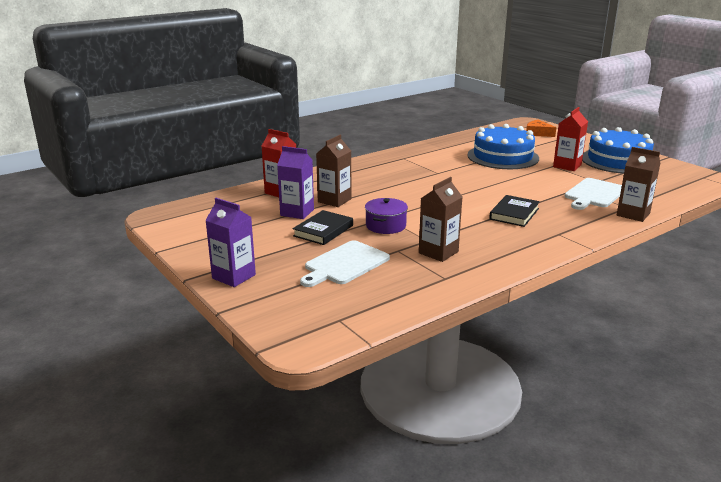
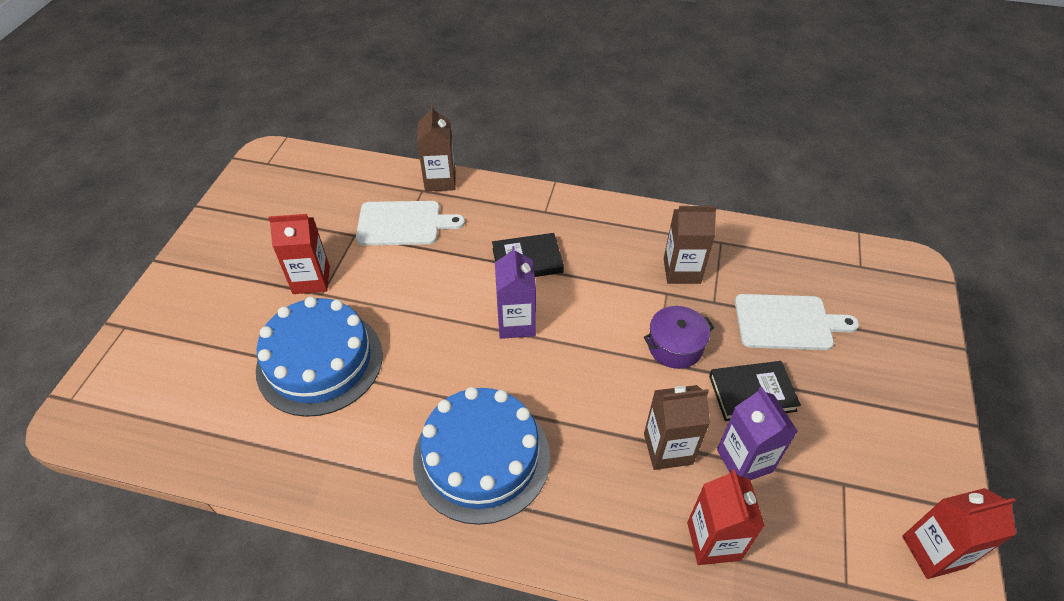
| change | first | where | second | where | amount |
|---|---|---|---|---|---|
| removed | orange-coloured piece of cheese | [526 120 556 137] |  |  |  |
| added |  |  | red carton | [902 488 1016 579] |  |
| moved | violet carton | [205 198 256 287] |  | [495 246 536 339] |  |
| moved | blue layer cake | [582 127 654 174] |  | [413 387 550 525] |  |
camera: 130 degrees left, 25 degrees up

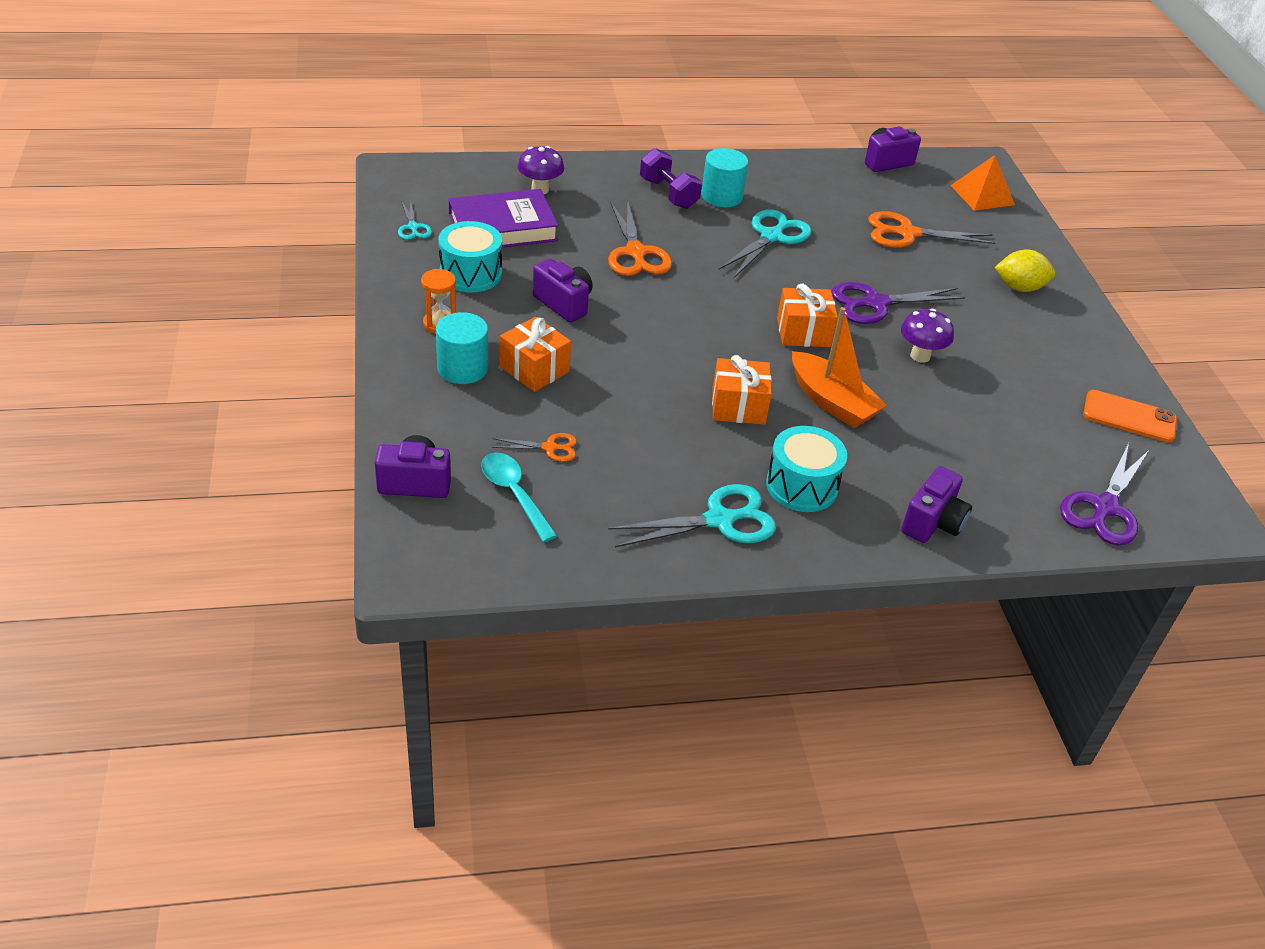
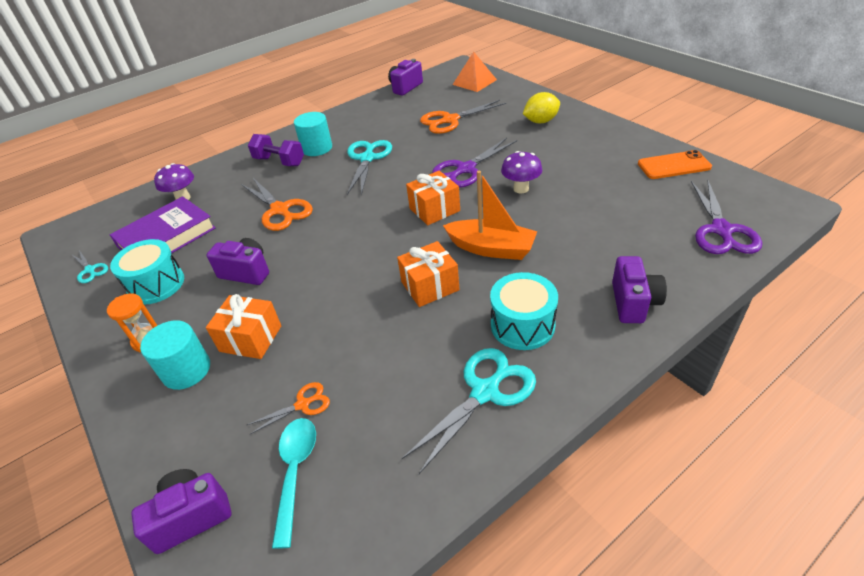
| change | first | where | second | where | amount |
|---|---|---|---|---|---|
| turned | aqua tablespoon | [481 452 557 542] |  | [272 418 316 549] | 60 degrees clockwise |
camera: 20 degrees left, 0 degrees up

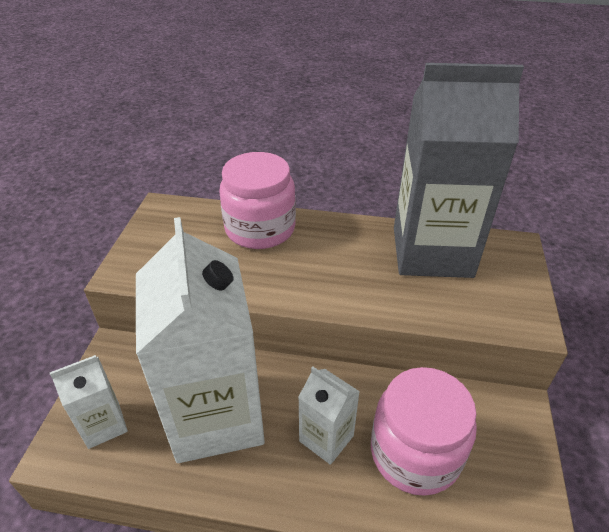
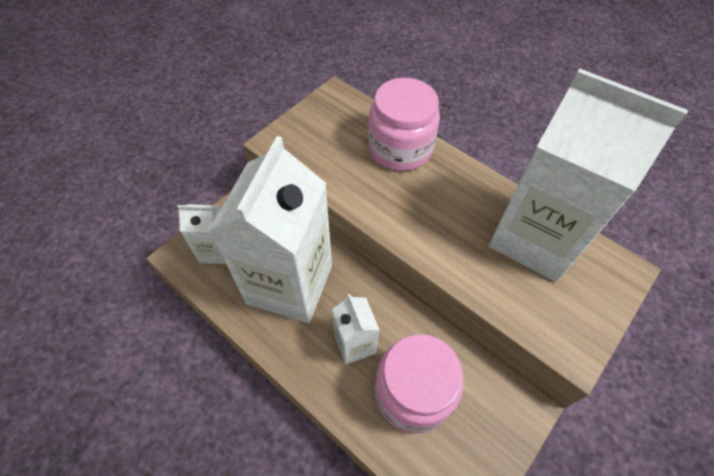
| change | first | where | second | where | amount |
|---|---|---|---|---|---|
| recoloured | gray carton | [394 63 524 278] | white carton | [489 68 688 282] |  |
camera: 30 degrees right, 15 degrees up

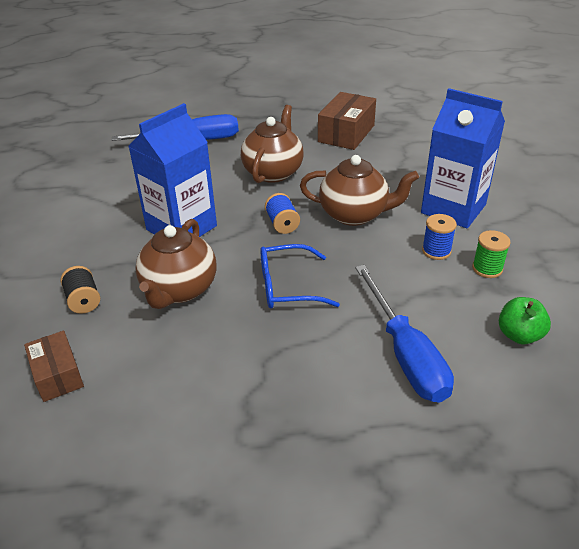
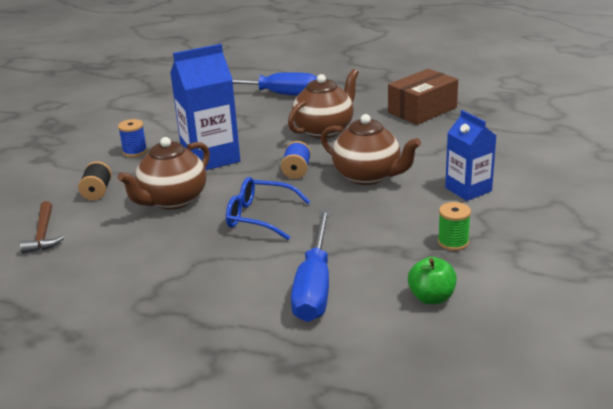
| change | first | where | second | where | amount |
|---|---|---|---|---|---|
| moved | blue spool | [422 214 457 260] |  | [118 119 147 157] |  |
| replaced | brown package | [24 330 84 402] | brown claw hammer | [20 201 64 254] |  |
| resized | blue carton | [421 88 505 228] |  | [445 110 496 201] | x0.64 |
camera: 25 degrees right, 10 degrees down

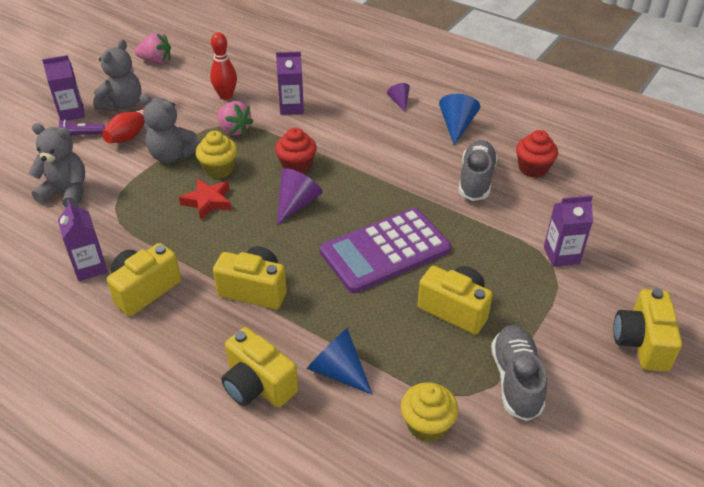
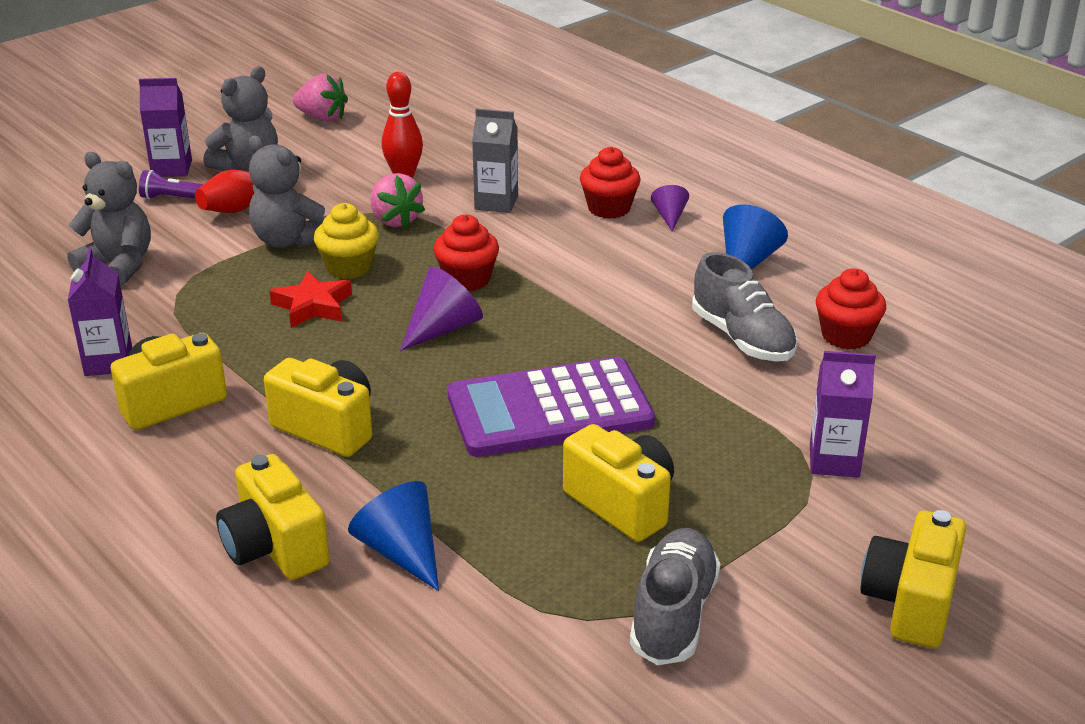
| change | first | where | second | where | amount |
|---|---|---|---|---|---|
| removed | golden cupcake | [401 382 458 442] |  |  |  |
| added |  |  | red cupcake | [580 147 641 219] |  |
| recoloured | violet carton | [276 51 304 115] | gray carton | [472 108 518 213] |  |
| turned | gray shoe | [458 140 498 201] |  | [692 252 798 361] | 120 degrees clockwise |
camera: 15 degrees right, 10 degrees down

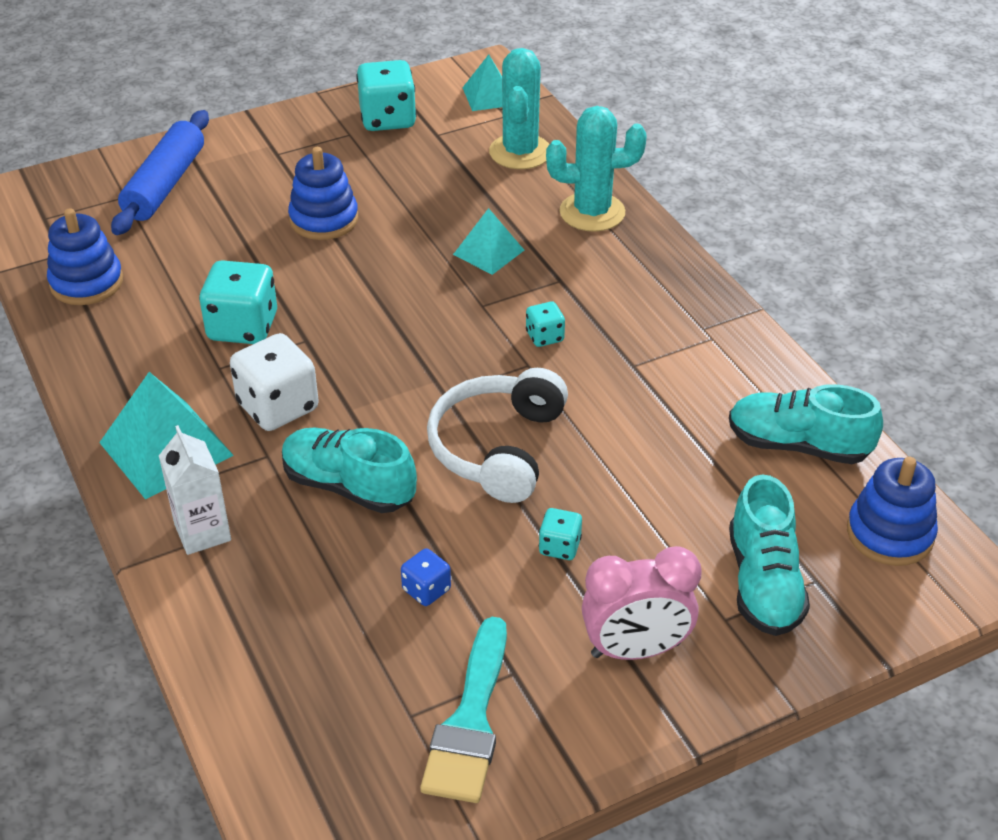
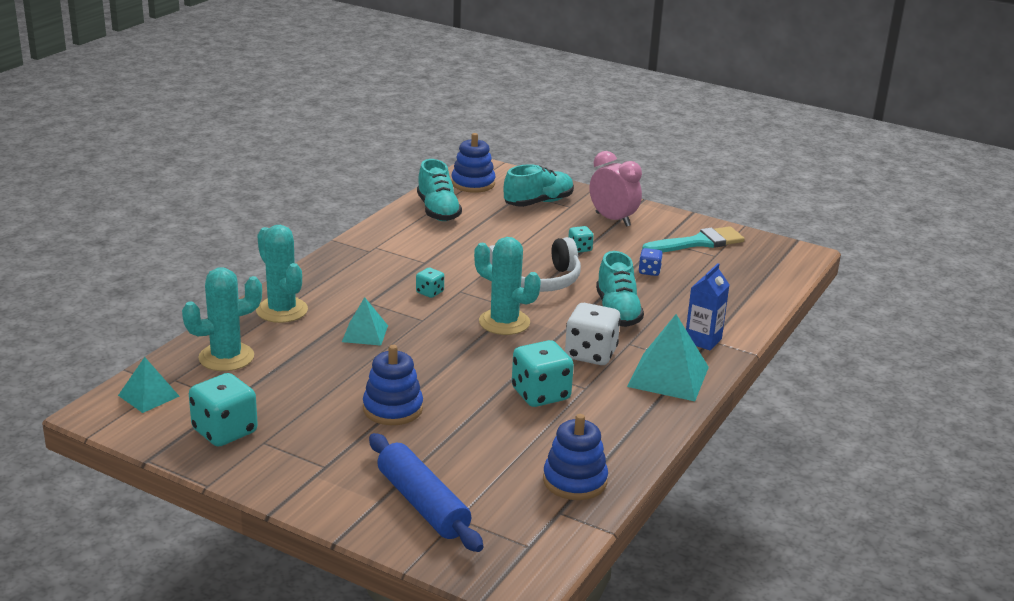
| change | first | where | second | where | amount |
|---|---|---|---|---|---|
| added |  |  | aqua prickly plant | [474 237 541 335] |  |
| recoloured | white carton | [159 425 231 555] | blue carton | [686 263 729 351] |  |
| turned | blue pastry roller | [111 110 209 235] |  | [369 433 483 552] | 75 degrees clockwise |
camera: 125 degrees left, 15 degrees down

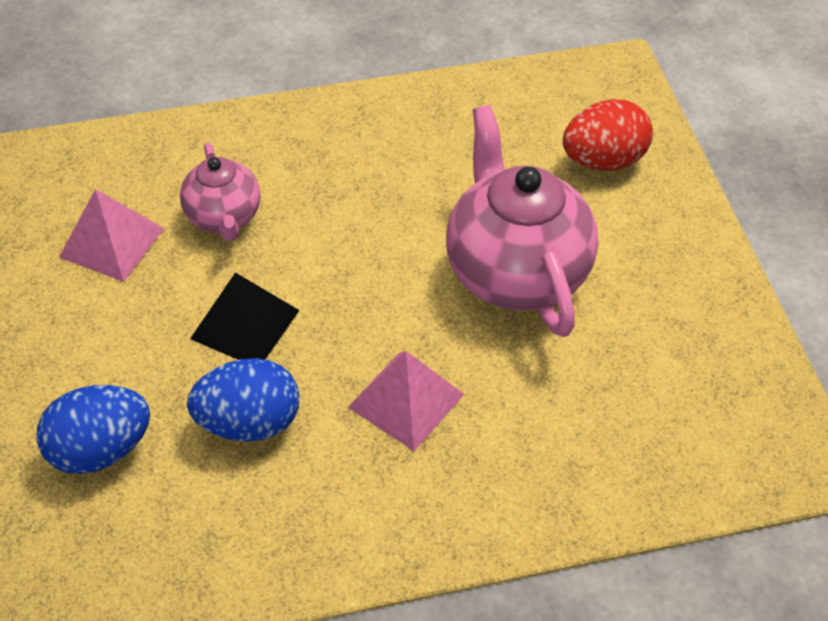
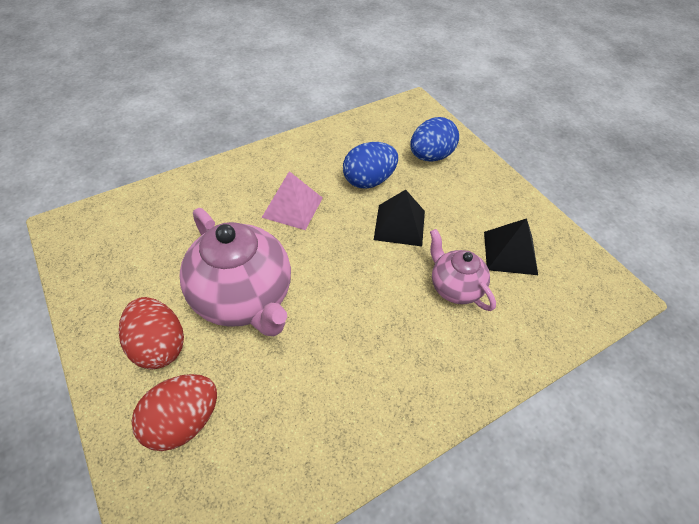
| change | first | where | second | where | amount |
|---|---|---|---|---|---|
| added |  |  | red egg shape | [119 297 184 369] |  |
| recoloured | rosy pyramid shape | [59 189 164 282] | jet-black pyramid shape | [484 218 538 275] |  |
camera: 160 degrees right, 0 degrees up

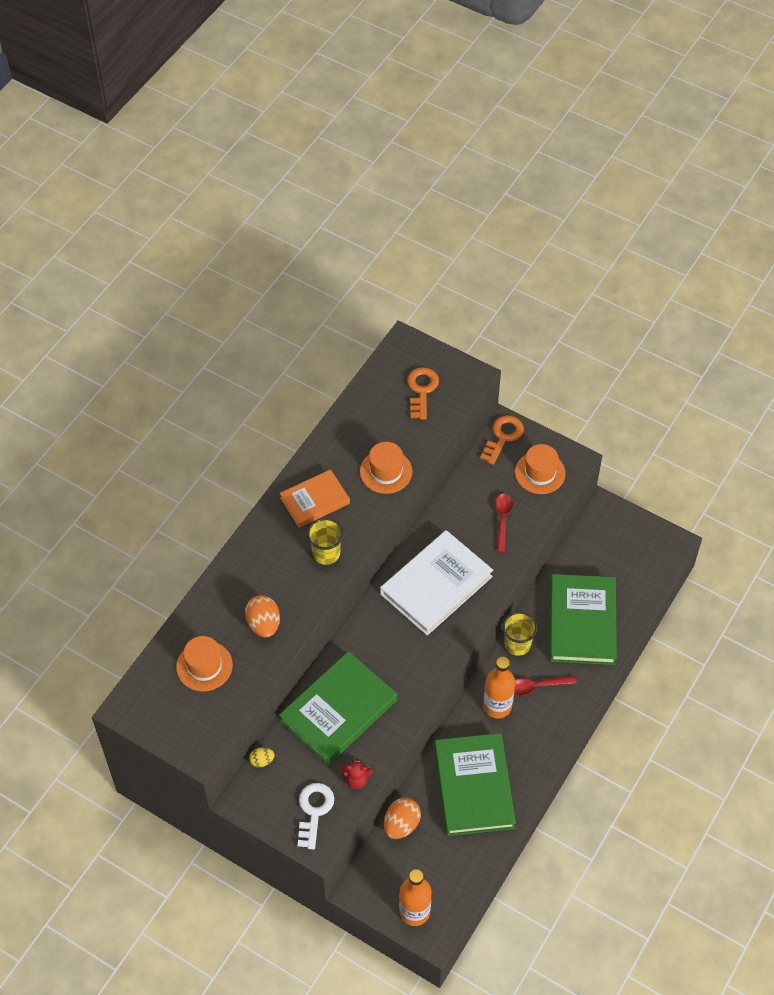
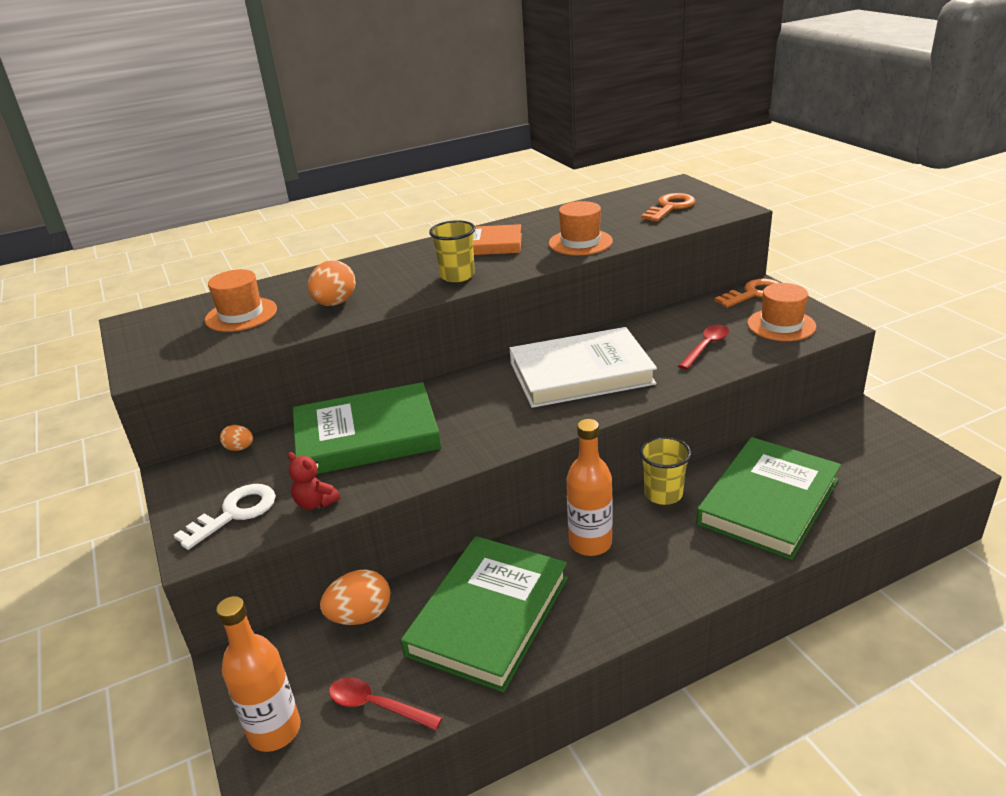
| change | first | where | second | where | amount |
|---|---|---|---|---|---|
| moved | red tablespoon | [514 676 577 695] |  | [329 677 442 730] |  |
| recoloured | golden egg shape | [249 747 275 767] | orange-coloured egg shape | [220 425 253 451] |  |
camera: 35 degrees right, 25 degrees down

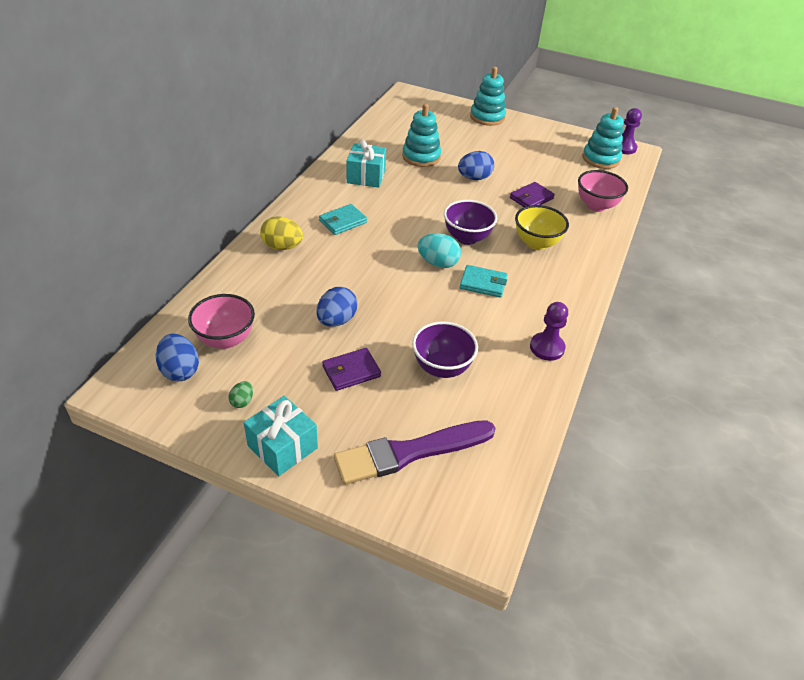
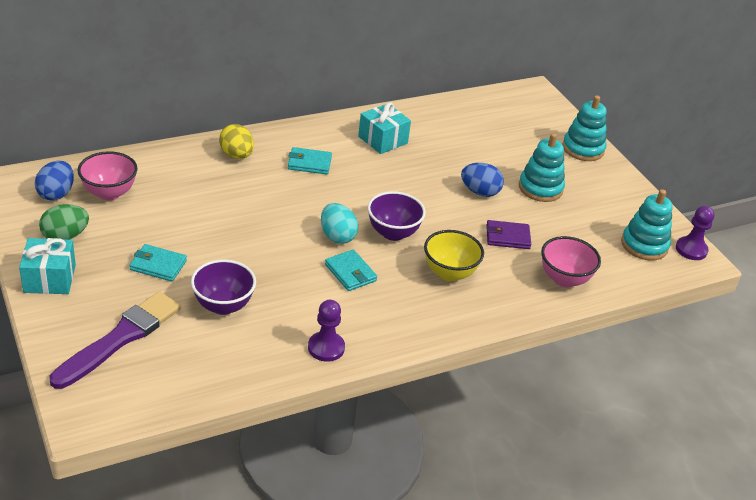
| change | first | where | second | where | amount |
|---|---|---|---|---|---|
| removed | blue egg shape | [316 287 358 327] |  |  |  |
| moved | aqua stacking toy | [402 104 441 167] |  | [519 133 565 202] |  |
| recoloured | violet billfold | [322 348 381 391] | aqua billfold | [129 244 187 282] |  |
| turned | violet paintbrush | [334 420 496 485] |  | [50 291 181 389] | 105 degrees clockwise |
| resized | green egg shape | [229 381 253 408] |  | [39 204 89 240] | x1.86 |
camera: 40 degrees right, 5 degrees down

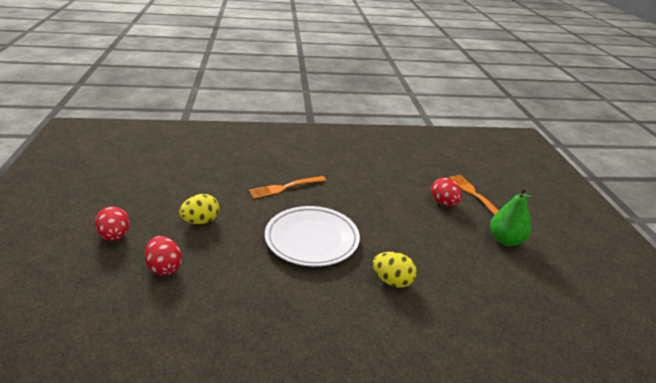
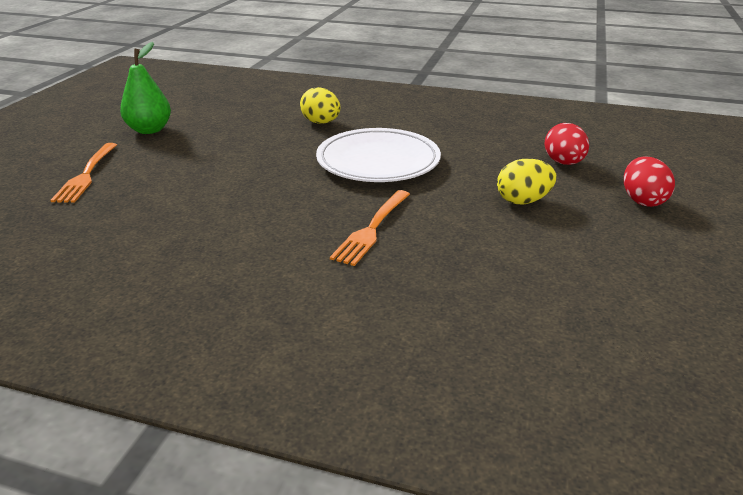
| change | first | where | second | where | amount |
|---|---|---|---|---|---|
| removed | red egg shape | [431 178 462 206] |  |  |  |
| turned | orange-coloured dinner fork | [249 176 326 199] |  | [330 190 410 266] | 120 degrees clockwise |
camera: 155 degrees left, 0 degrees up

